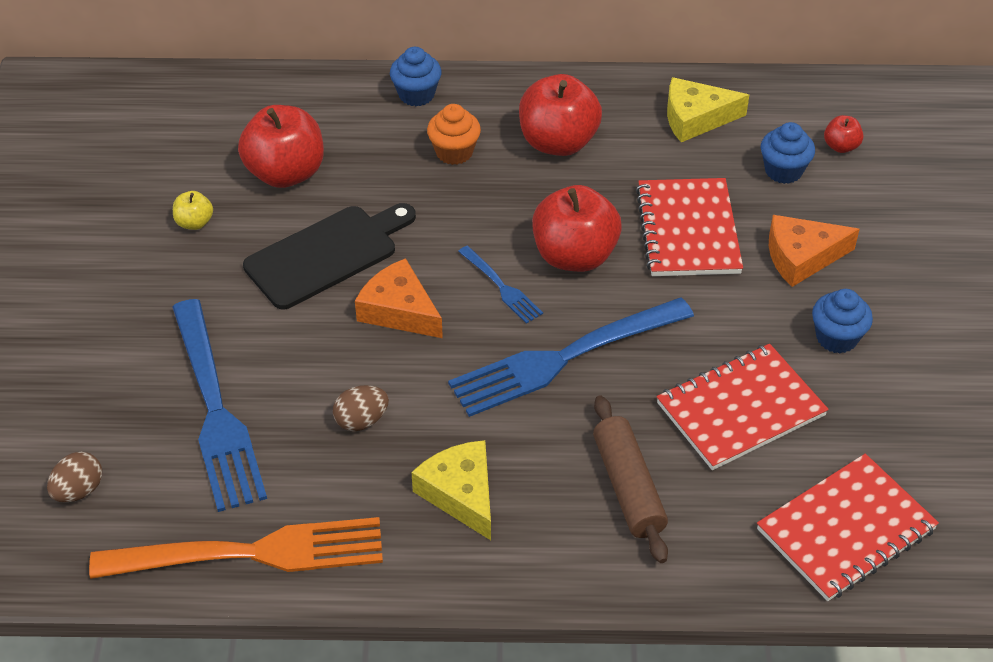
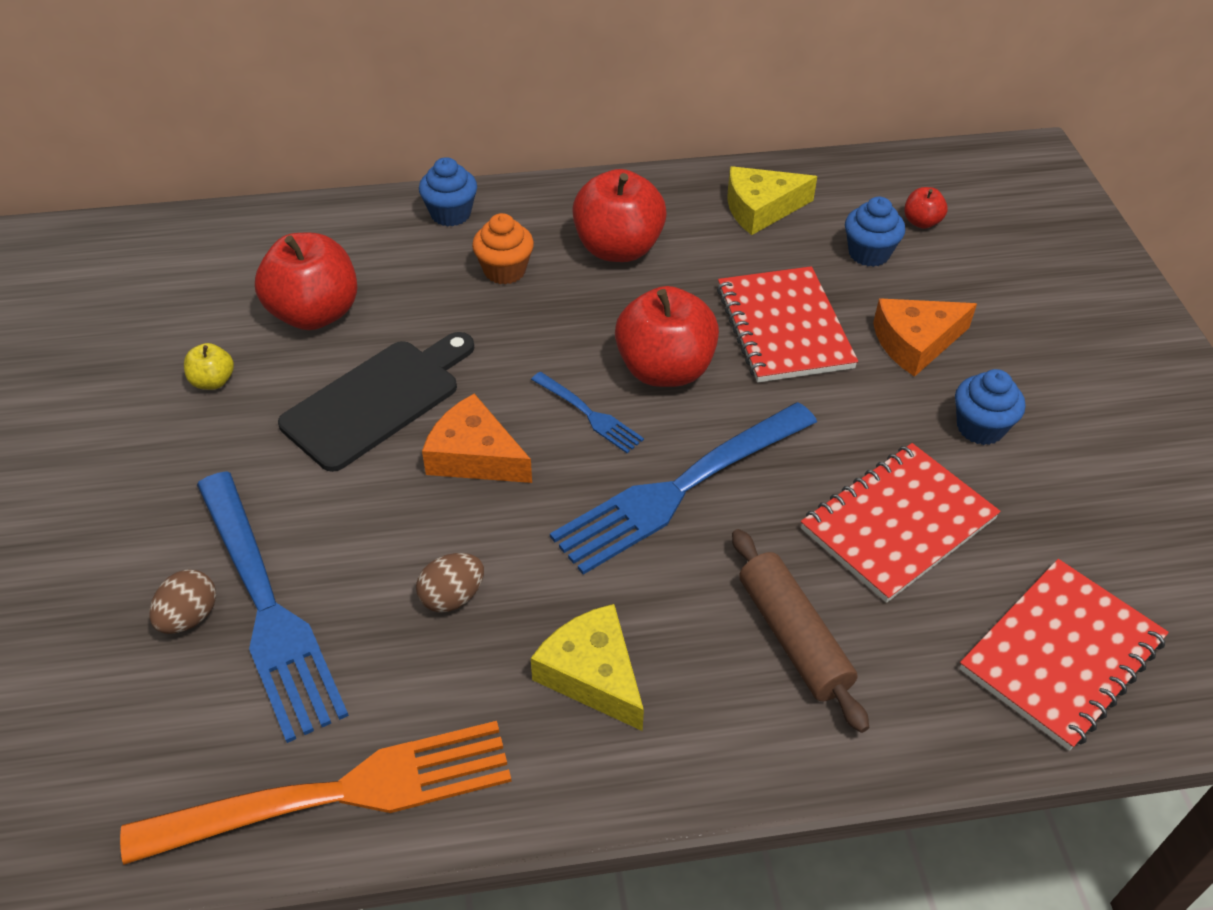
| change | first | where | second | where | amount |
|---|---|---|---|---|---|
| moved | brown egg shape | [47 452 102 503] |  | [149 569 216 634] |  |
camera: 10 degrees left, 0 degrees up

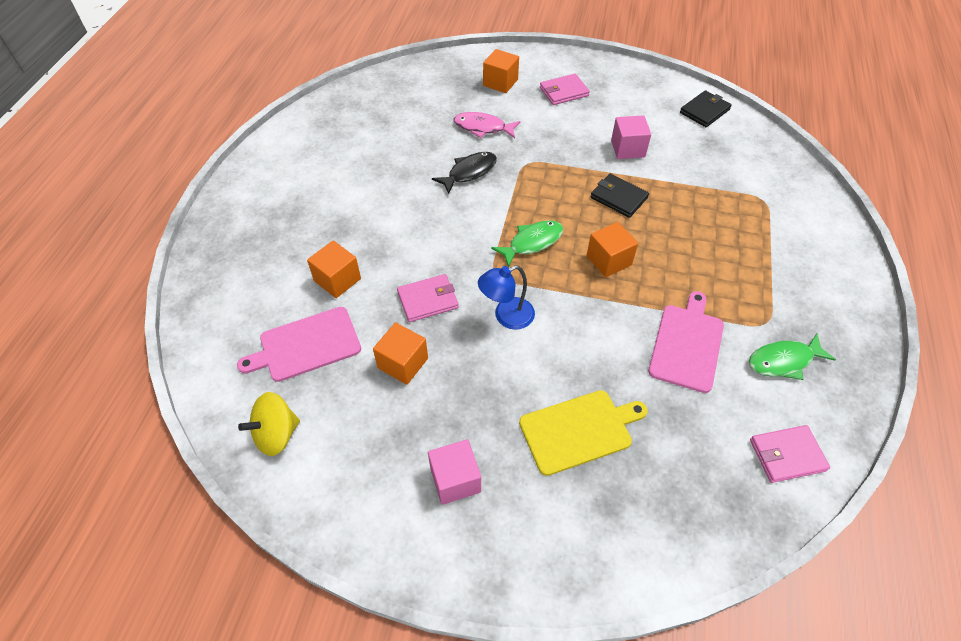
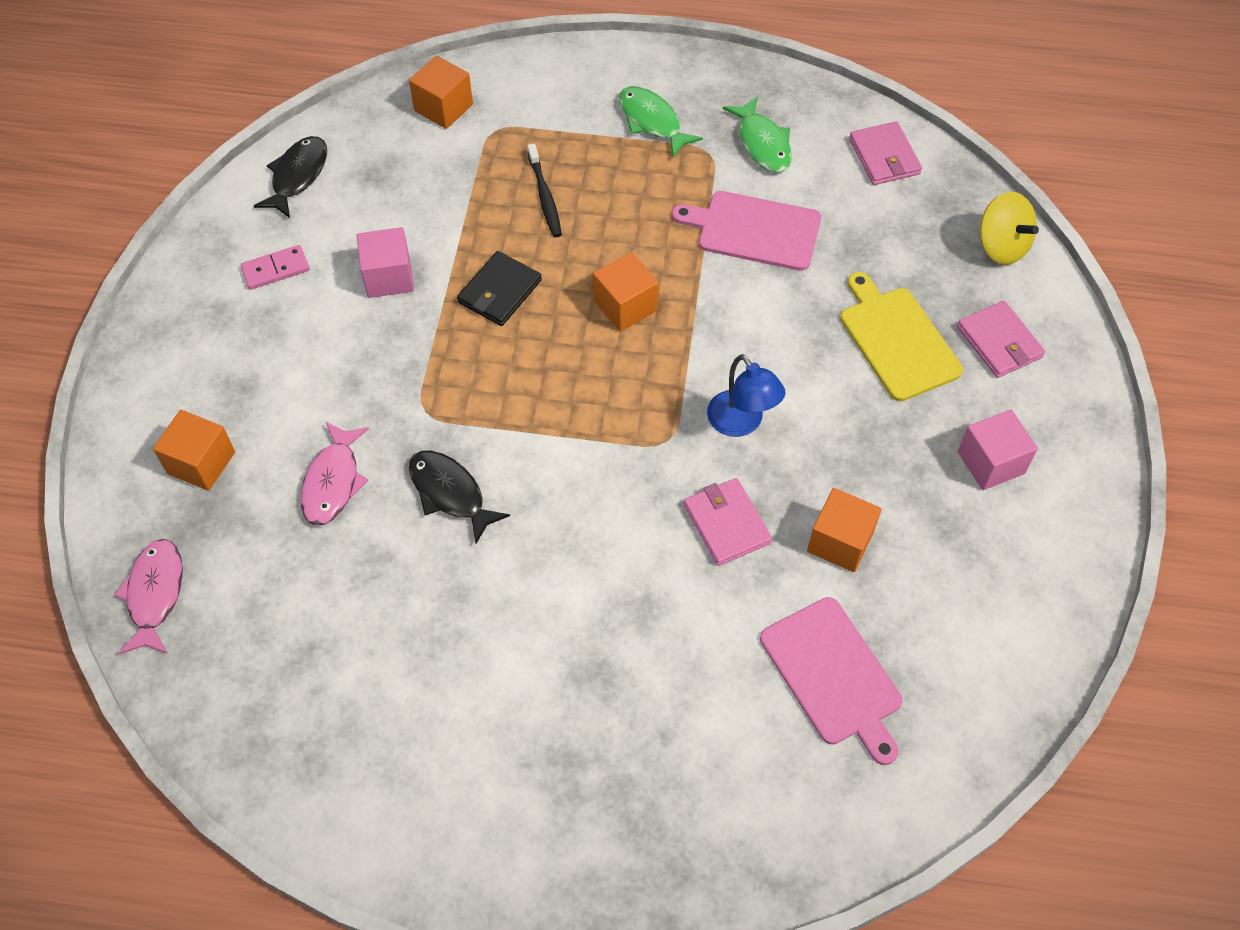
| change | first | where | second | where | amount |
|---|---|---|---|---|---|
| added |  |  | rosy fish figure | [114 539 183 654] |  |
| added |  |  | rosy domino | [240 245 310 290] |  |
| added |  |  | jet-black dental brush | [527 144 562 237] |  |
| moved | golden spinning top | [238 392 300 456] |  | [980 192 1039 265] |  |
| moved | orange-coloured solid cube | [307 240 361 298] |  | [409 55 473 129] |  |
| moved | green fish figure | [491 220 563 267] |  | [619 86 703 158] |  |
| moved | rosy billfold | [540 74 590 105] |  | [957 301 1045 378] |  |
| replaced | jet-black billfold | [680 90 732 127] | jet-black fish figure | [254 136 327 218] |  |
camera: 95 degrees left, 5 degrees up

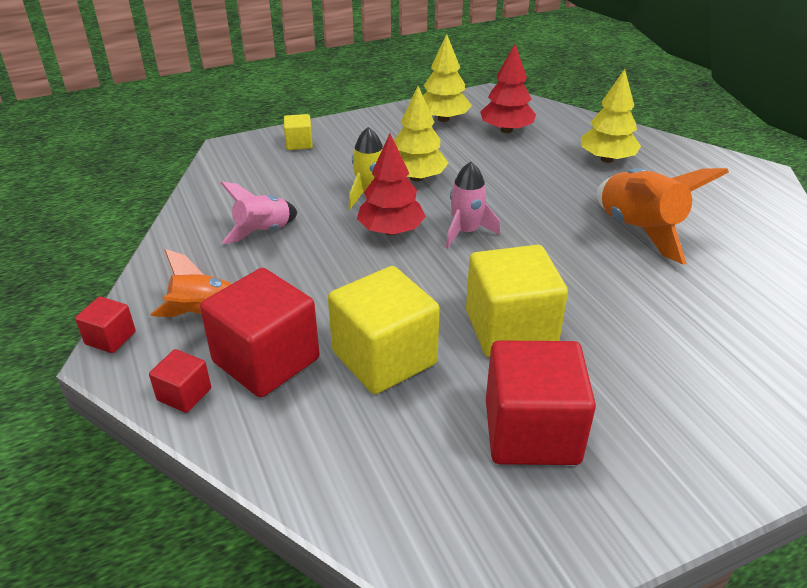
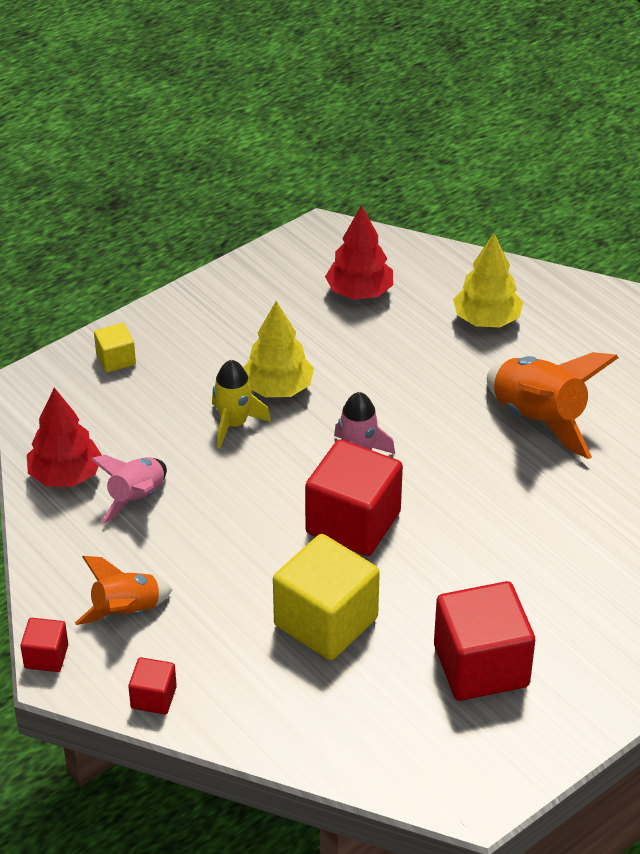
| change | first | where | second | where | amount |
|---|---|---|---|---|---|
| removed | golden toy tree | [423 34 472 122] |  |  |  |
| removed | golden solid cube | [466 245 568 357] |  |  |  |
| moved | red solid cube | [200 268 320 397] |  | [305 439 403 556] |  |
| moved | red toy tree | [357 134 426 235] |  | [27 388 102 487] |  |
camera: 15 degrees left, 5 degrees up

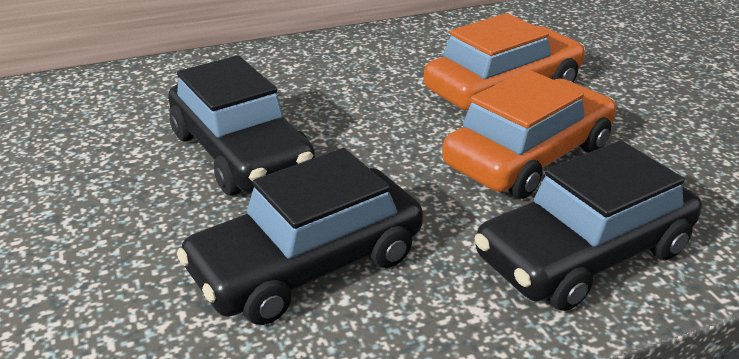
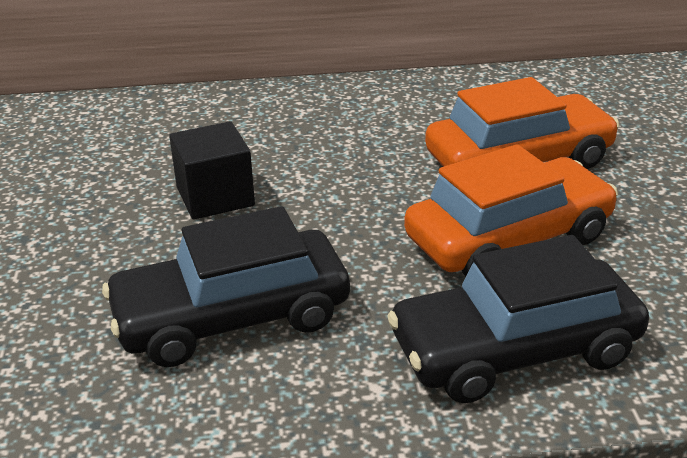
| change | first | where | second | where | amount |
|---|---|---|---|---|---|
| replaced | jet-black car | [168 55 315 195] | jet-black solid cube | [169 121 255 220] |  |
camera: 15 degrees right, 0 degrees up

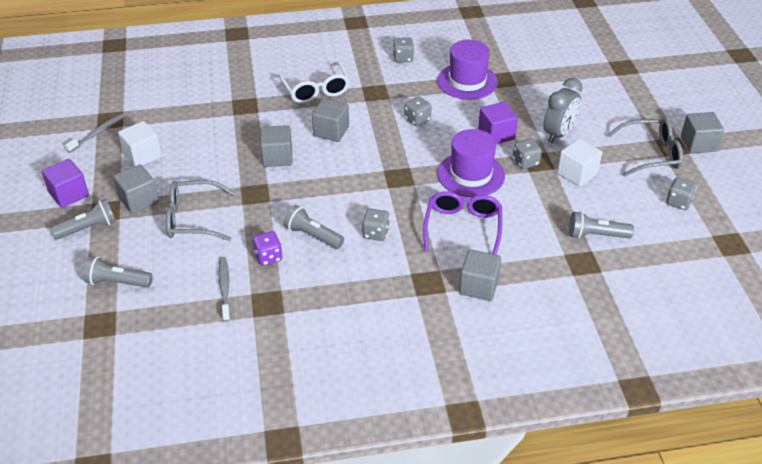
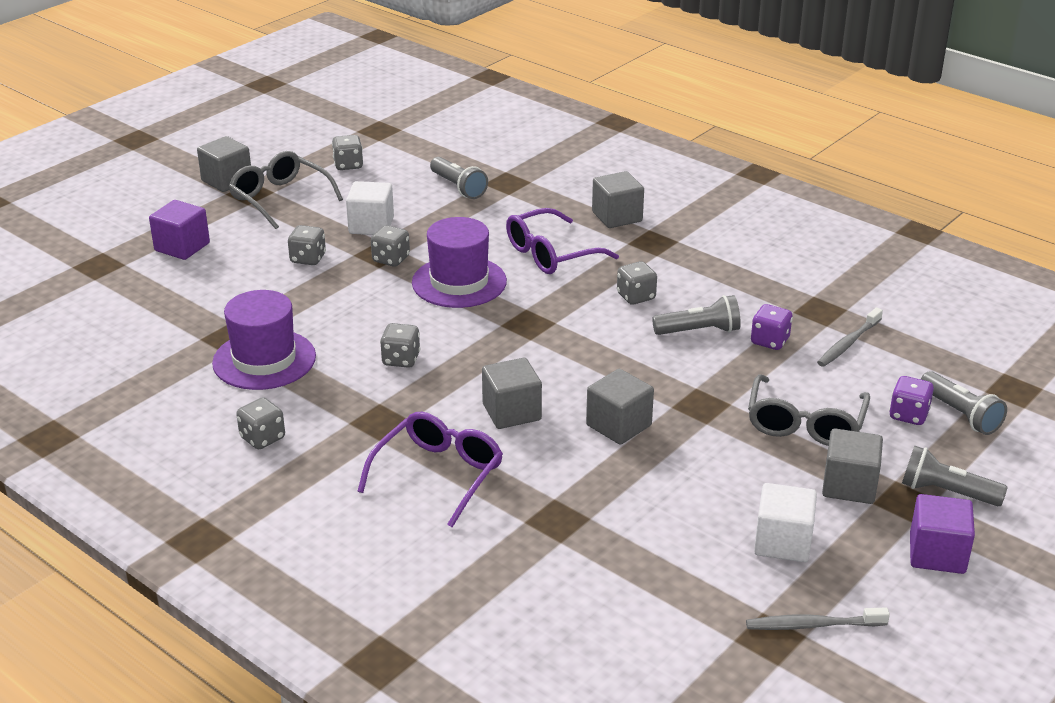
| change | first | where | second | where | amount |
|---|---|---|---|---|---|
| added |  |  | violet die | [889 376 934 425] |  |
| moved | violet solid cube | [478 102 518 144] |  | [149 200 210 260] |  |
| replaced | gray clock | [544 78 583 143] | gray die | [288 225 326 265] |  |
| recoloured | white spectacles | [278 61 350 103] | violet spectacles | [357 412 503 527] |  |
| turned | gray spectacles | [166 180 235 241] |  | [748 374 870 446] | 60 degrees clockwise |
| turned | gray pocket torch | [283 205 344 249] |  | [652 295 741 335] | 90 degrees counterclockwise |
camera: 130 degrees left, 10 degrees down

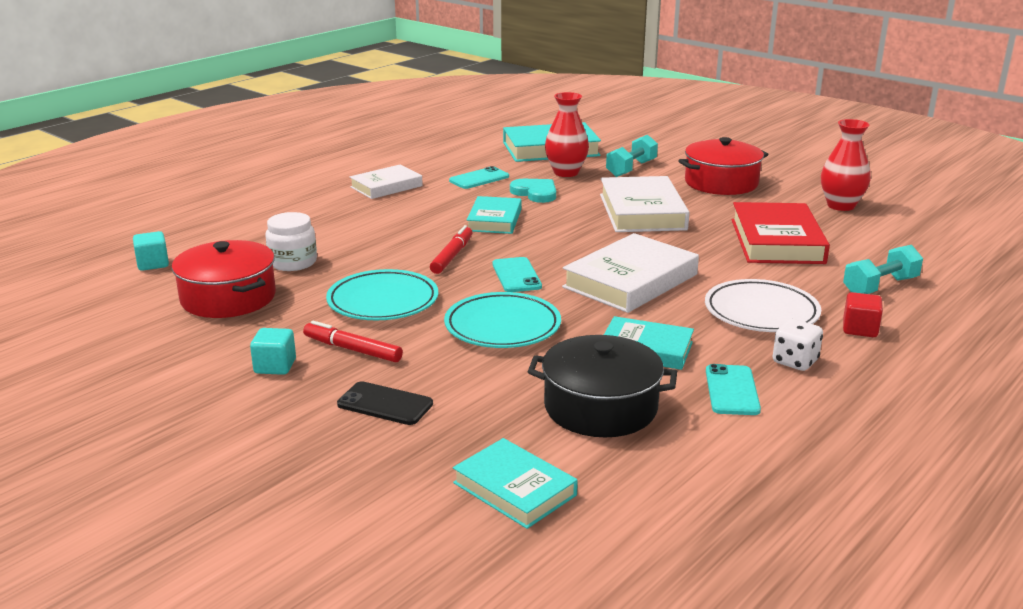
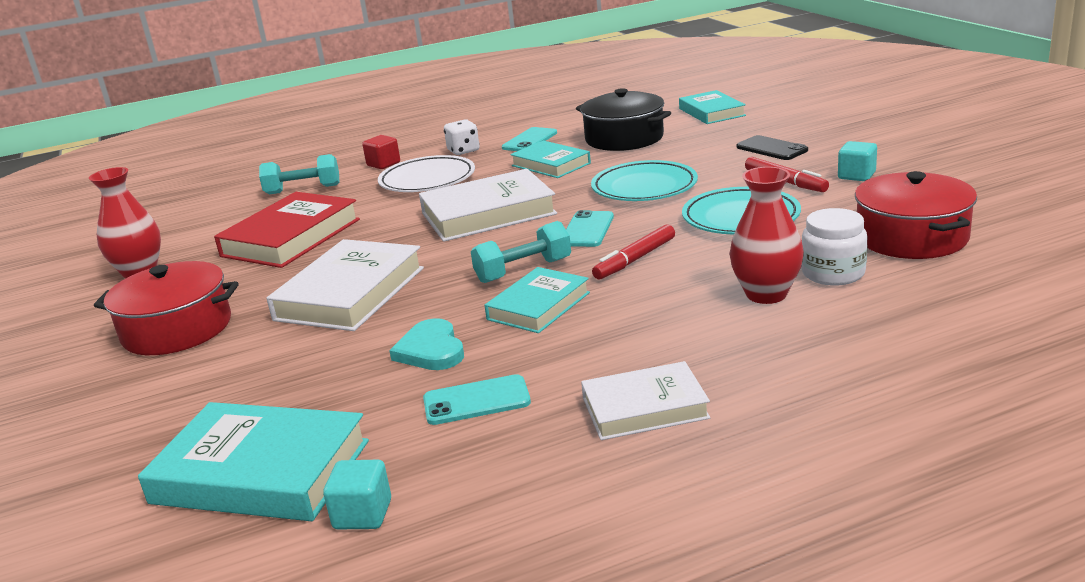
| change | first | where | second | where | amount |
|---|---|---|---|---|---|
| moved | aqua solid cube | [133 231 169 271] |  | [323 460 391 529] |  |
| moved | red vase | [545 92 589 177] |  | [729 167 804 304] |  |
| moved | aqua dumbbell | [606 135 658 177] |  | [471 221 571 283] |  |
camera: 150 degrees left, 0 degrees up

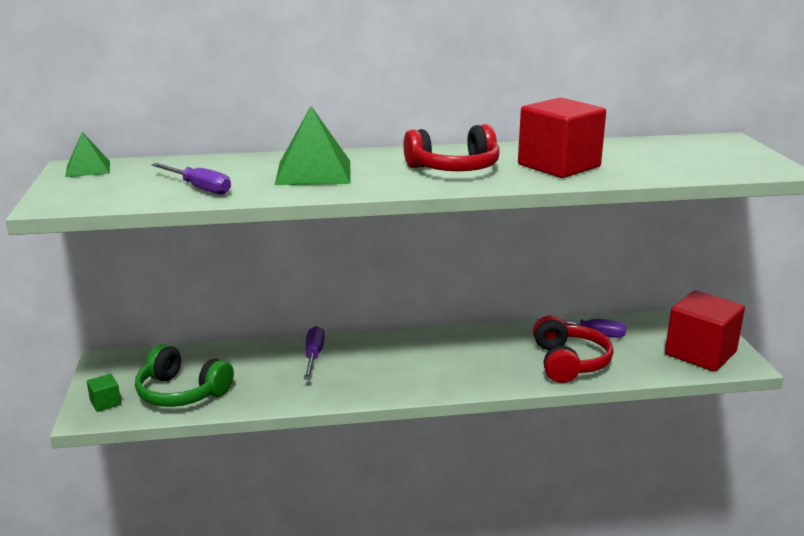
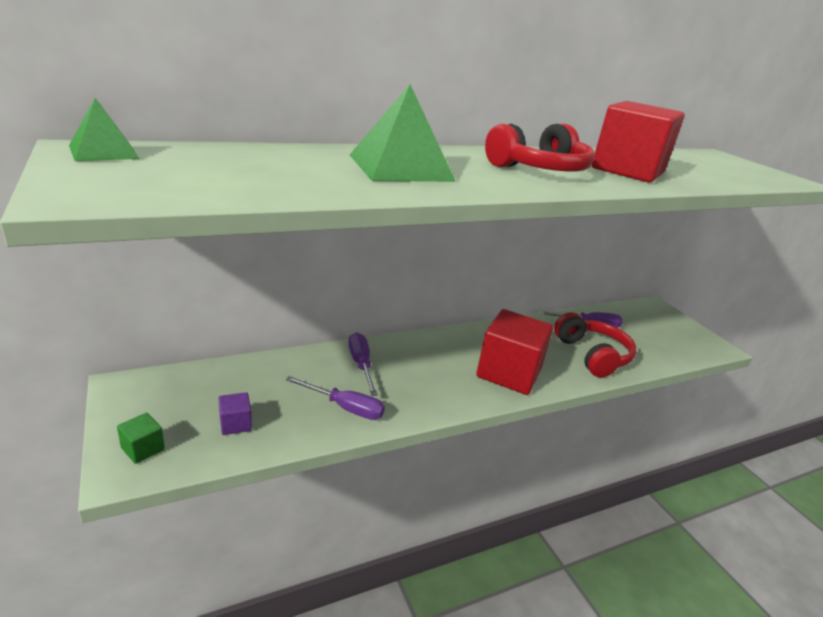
| change | first | where | second | where | amount |
|---|---|---|---|---|---|
| moved | violet screwdriver | [151 163 231 195] |  | [285 376 385 420] |  |
| moved | red solid cube | [665 290 745 372] |  | [476 309 553 395] |  |
| replaced | green headset | [135 344 234 407] | violet solid cube | [218 392 252 435] |  |
camera: 20 degrees left, 5 degrees up

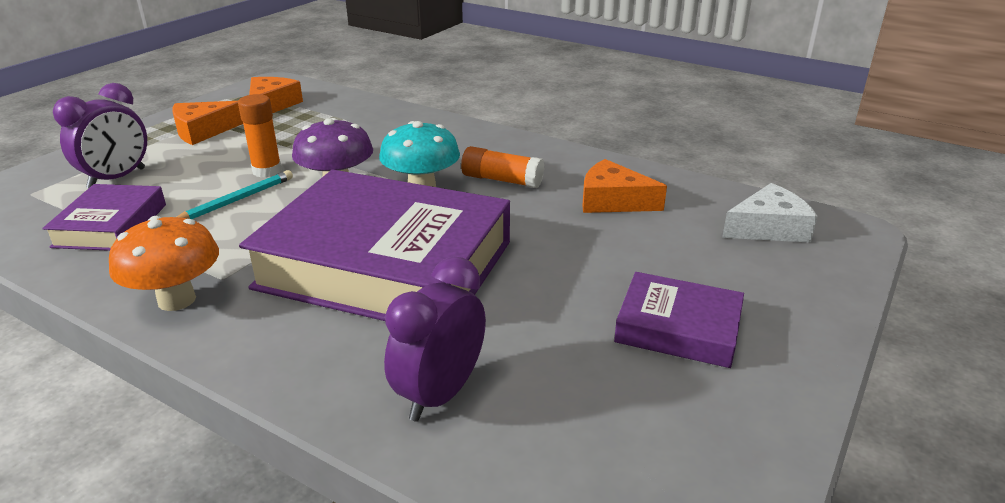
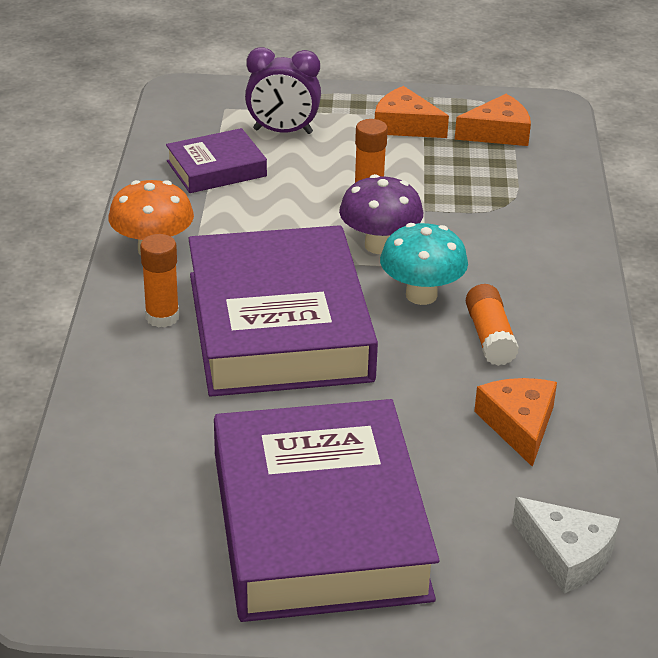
| change | first | where | second | where | amount |
|---|---|---|---|---|---|
| removed | aqua wooden pencil | [177 170 293 219] |  |  |  |
| removed | violet clock | [384 257 486 422] |  |  |  |
| added |  |  | orange-coloured glue | [140 234 179 328] |  |
| resized | violet hardback | [614 272 744 368] |  | [214 399 440 622] | x2.10 |
camera: 60 degrees right, 5 degrees up

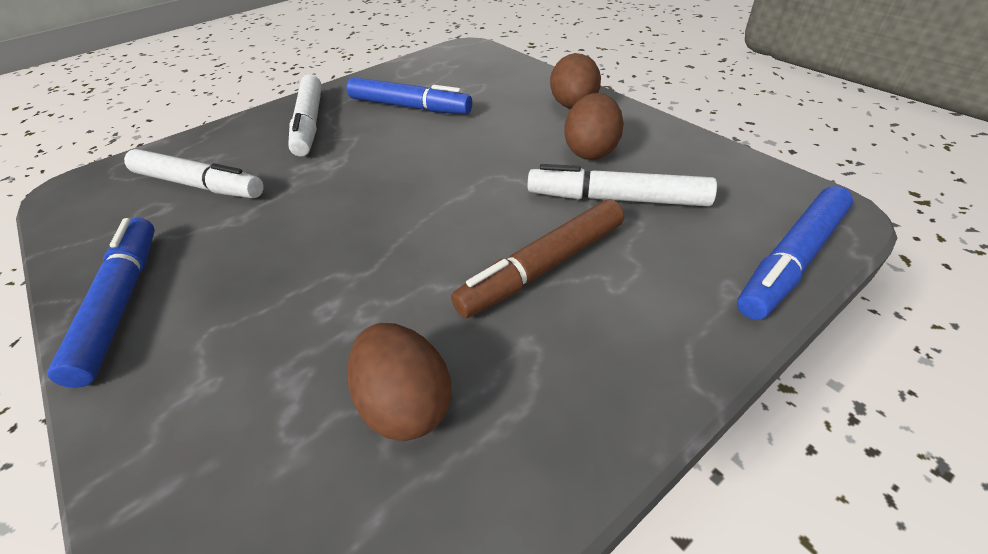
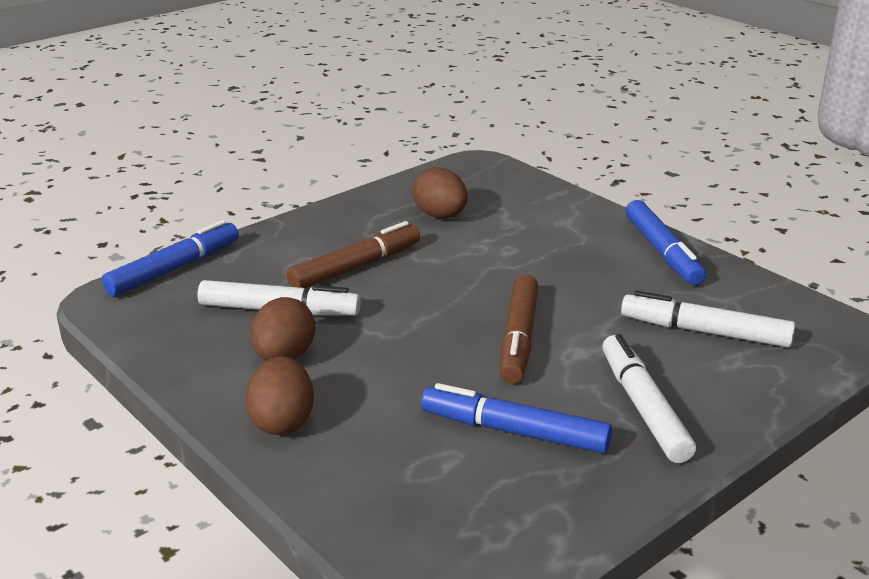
| change | first | where | second | where | amount |
|---|---|---|---|---|---|
| added |  |  | brown felt pen | [500 274 538 384] |  |
camera: 175 degrees right, 15 degrees down

